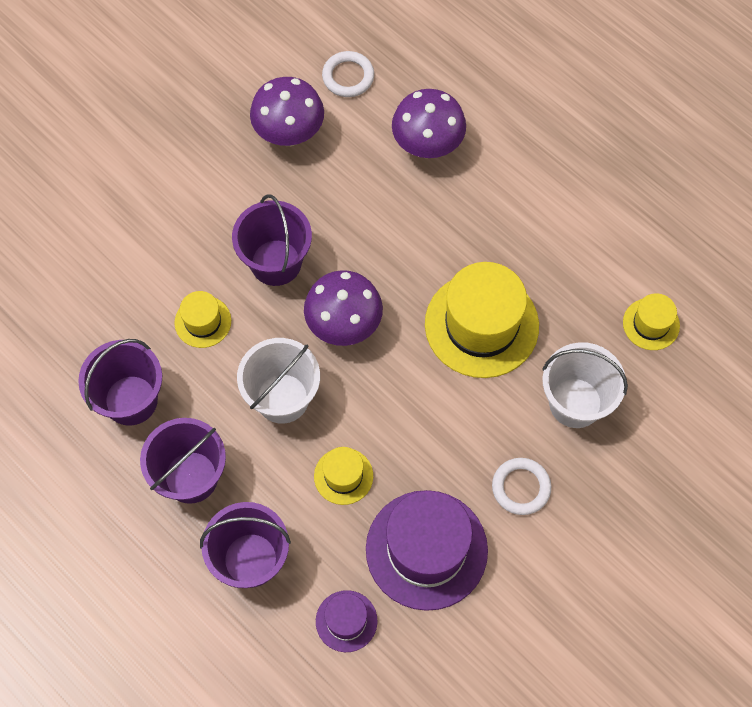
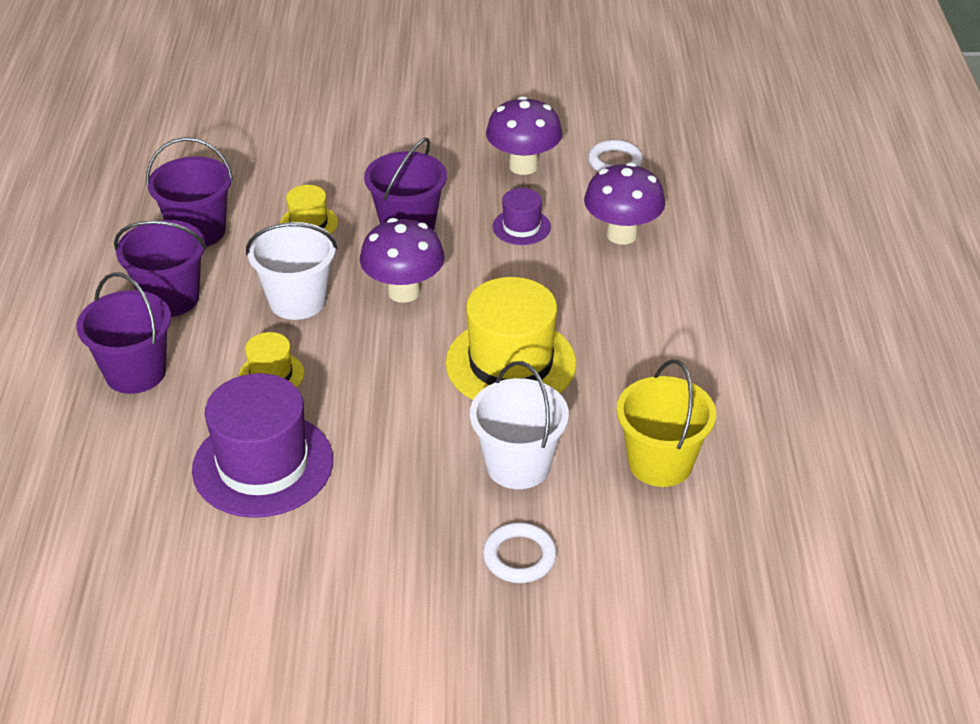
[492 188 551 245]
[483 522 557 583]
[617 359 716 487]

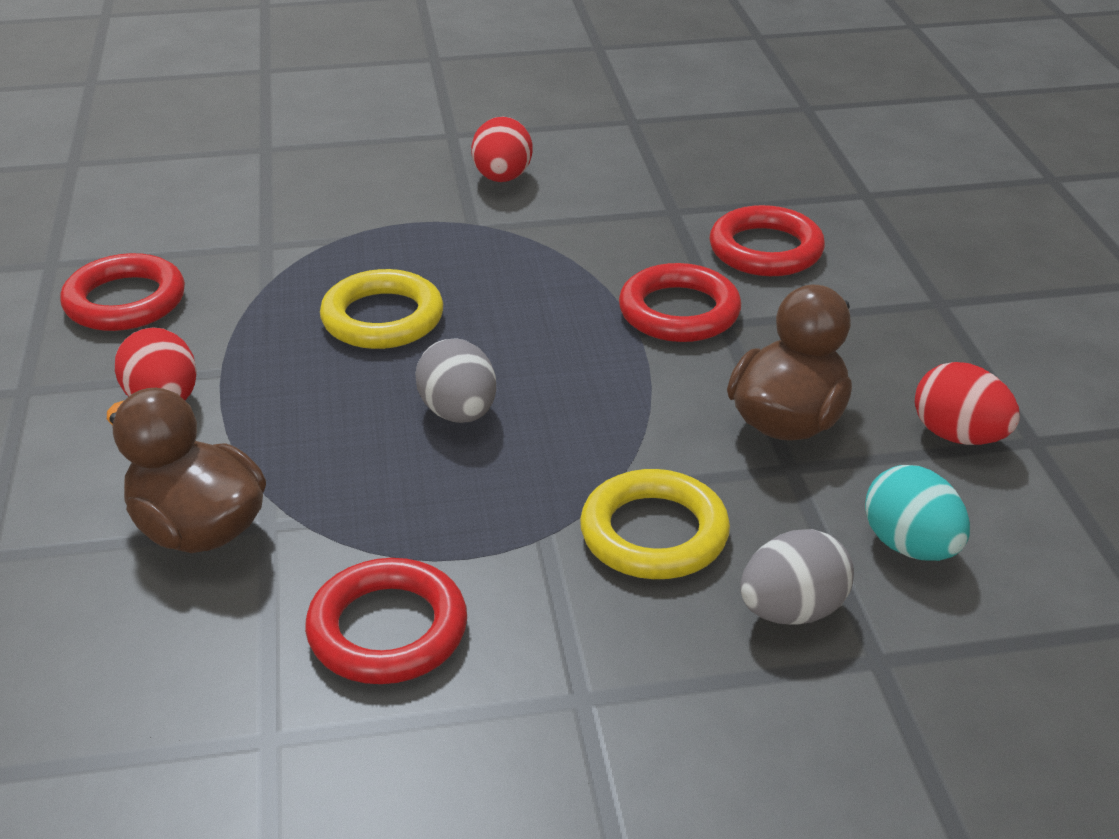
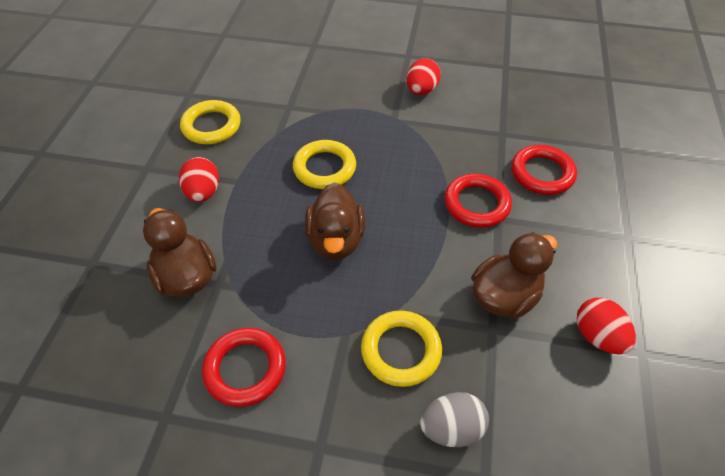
[865 465 970 561] (first image)
[305 182 366 260]
[180 100 241 144]

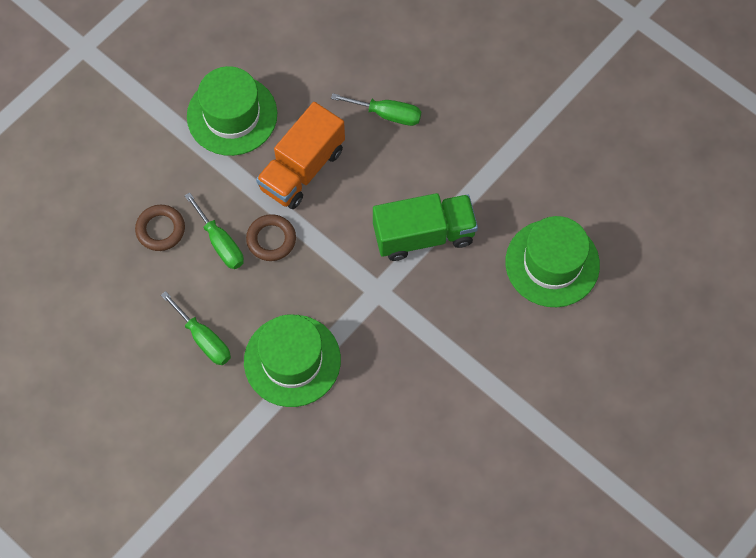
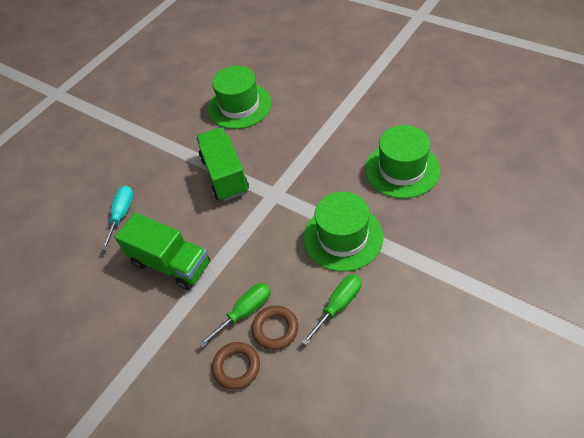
[365 125 440 198]
[252 305 298 350]
[115 213 210 290]
[101 186 133 250]

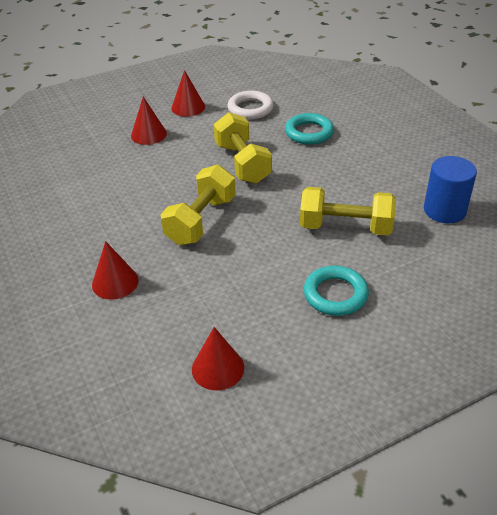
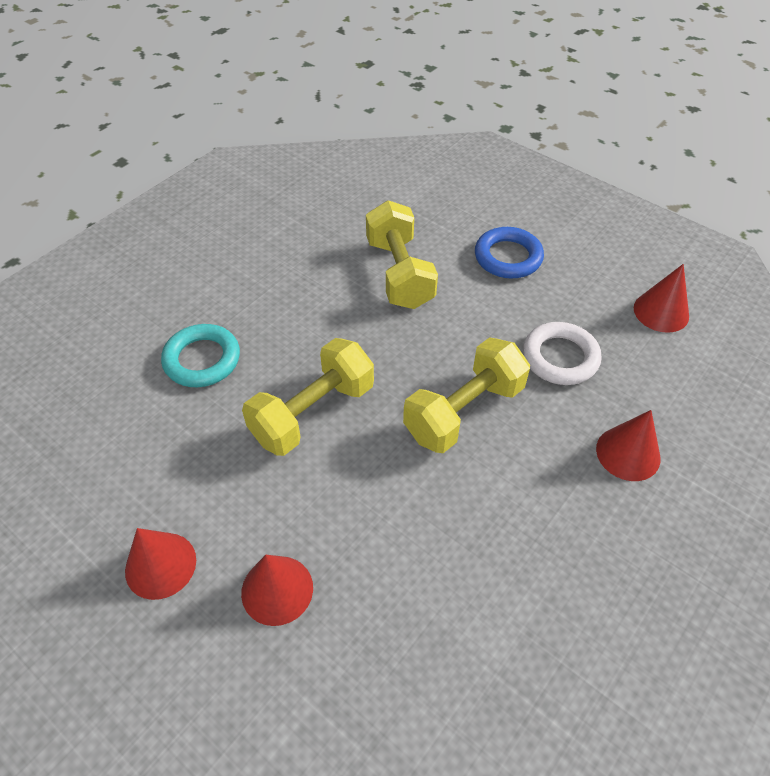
[424 156 477 223] (first image)
[523 322 602 385]
[475 227 544 279]
[403 337 530 453]

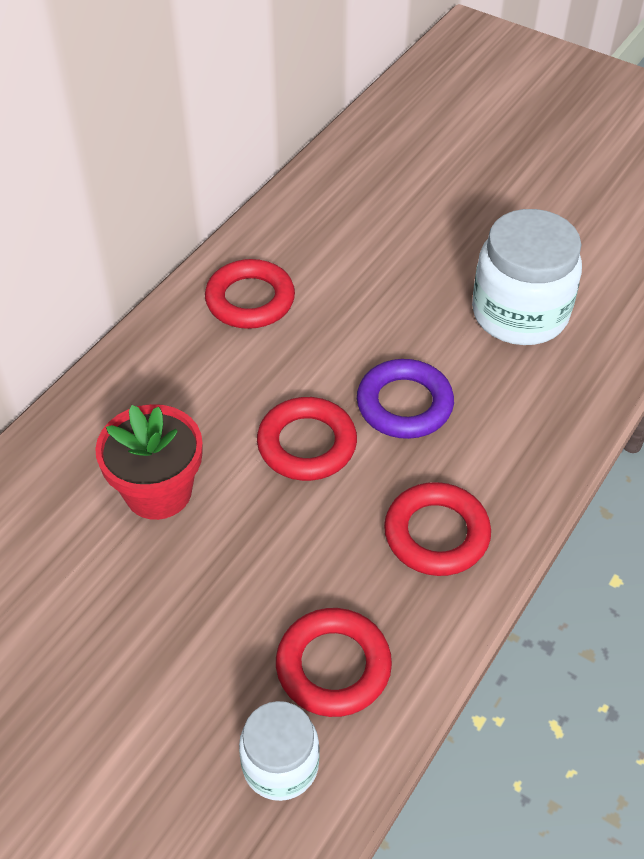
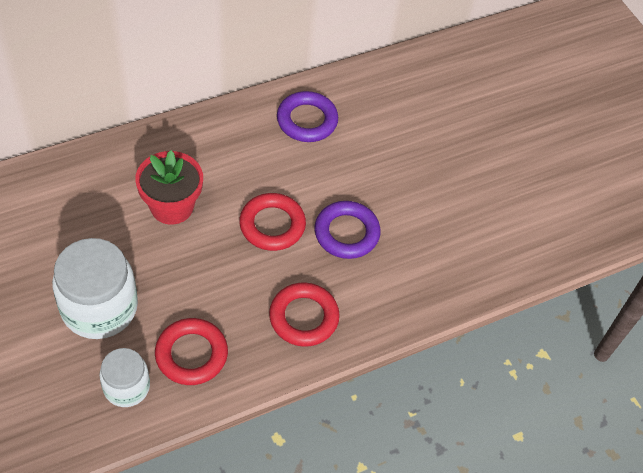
[52 238 138 339]
[277 91 338 142]

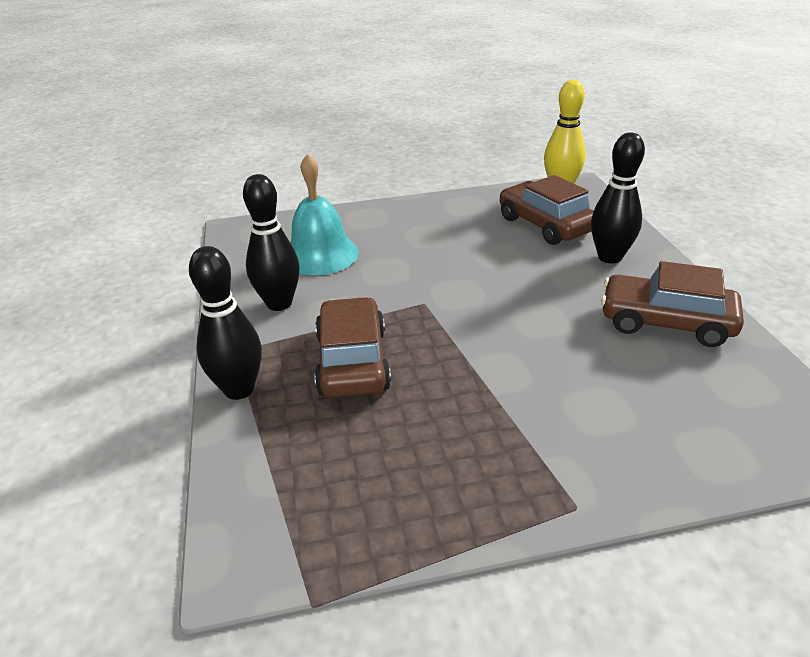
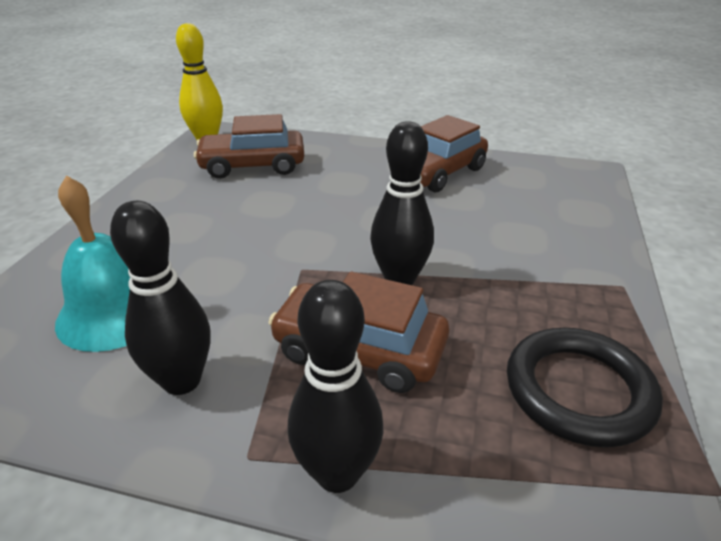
[507 328 663 447]
[370 121 434 285]

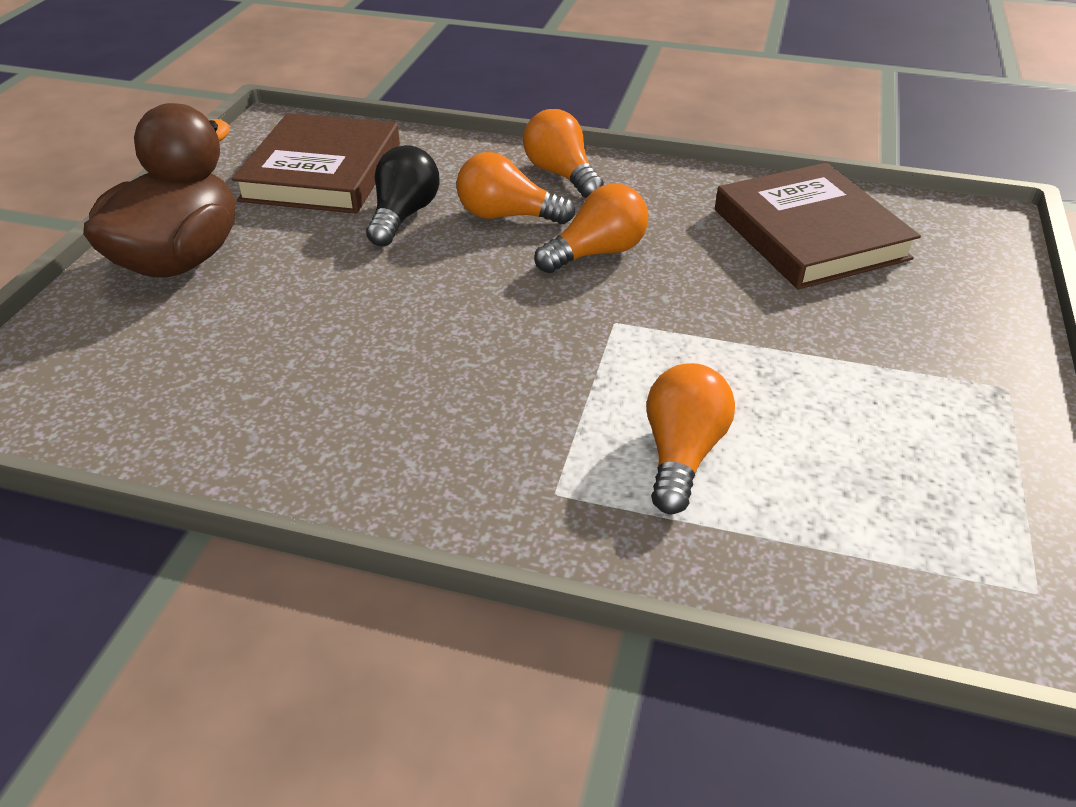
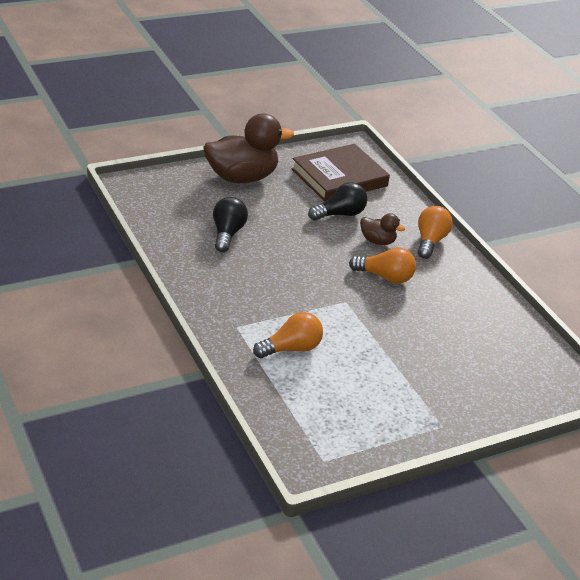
[715 163 921 290] (first image)
[213 197 248 252]
[360 213 405 245]

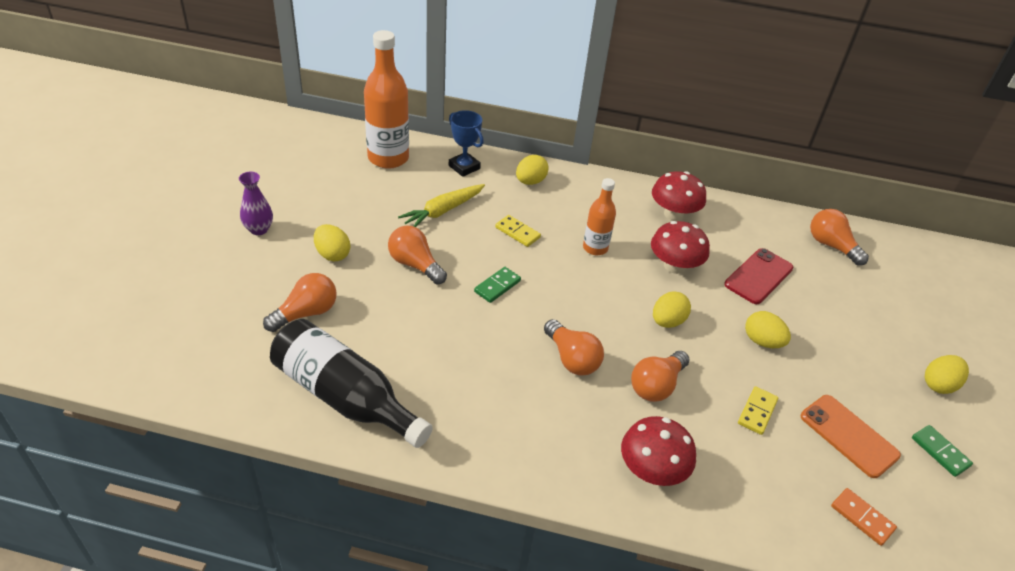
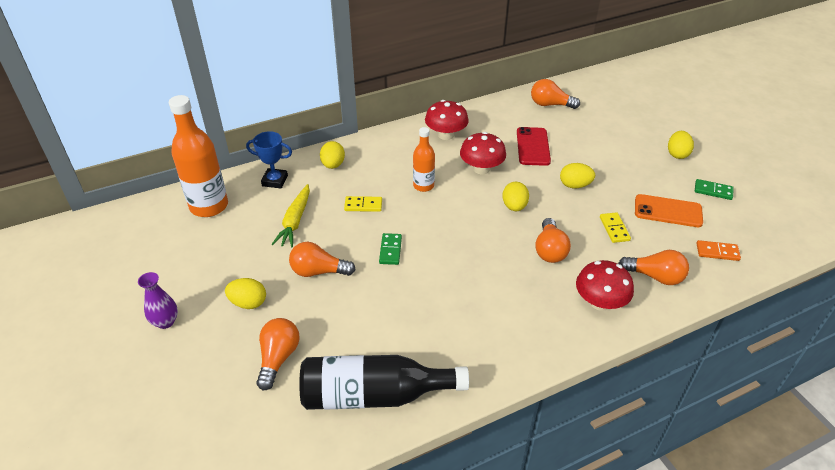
[618 250 689 285]

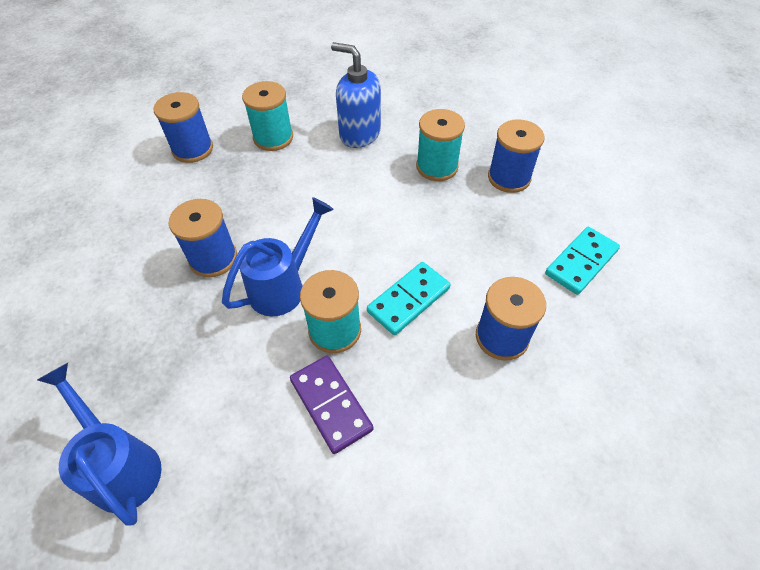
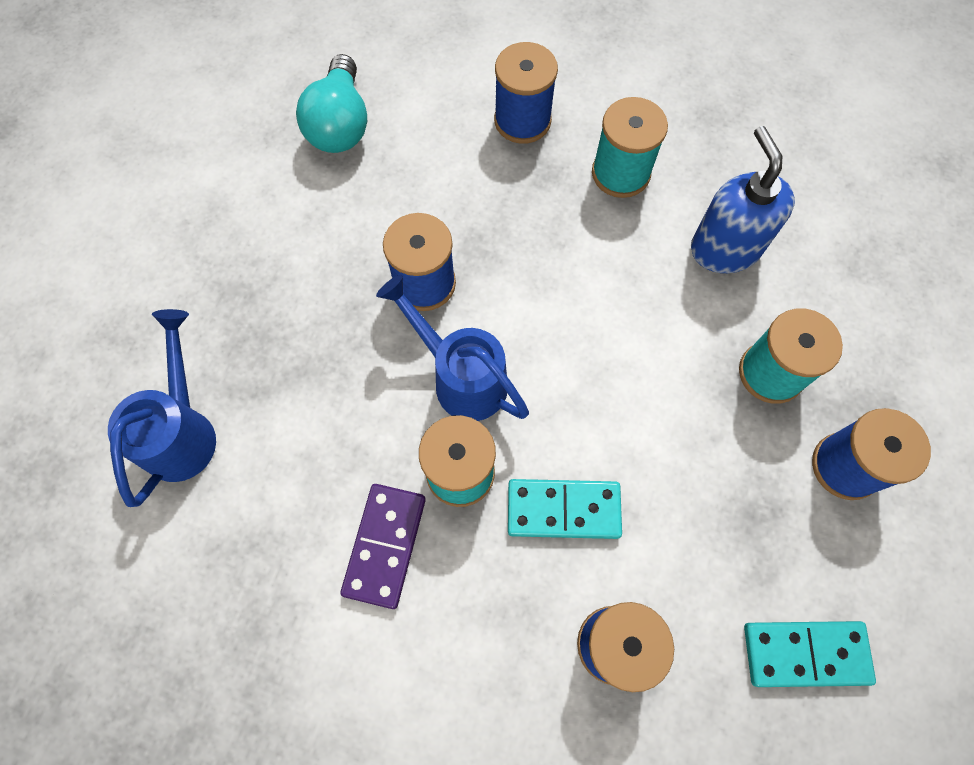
[296 54 367 153]
[376 275 529 421]

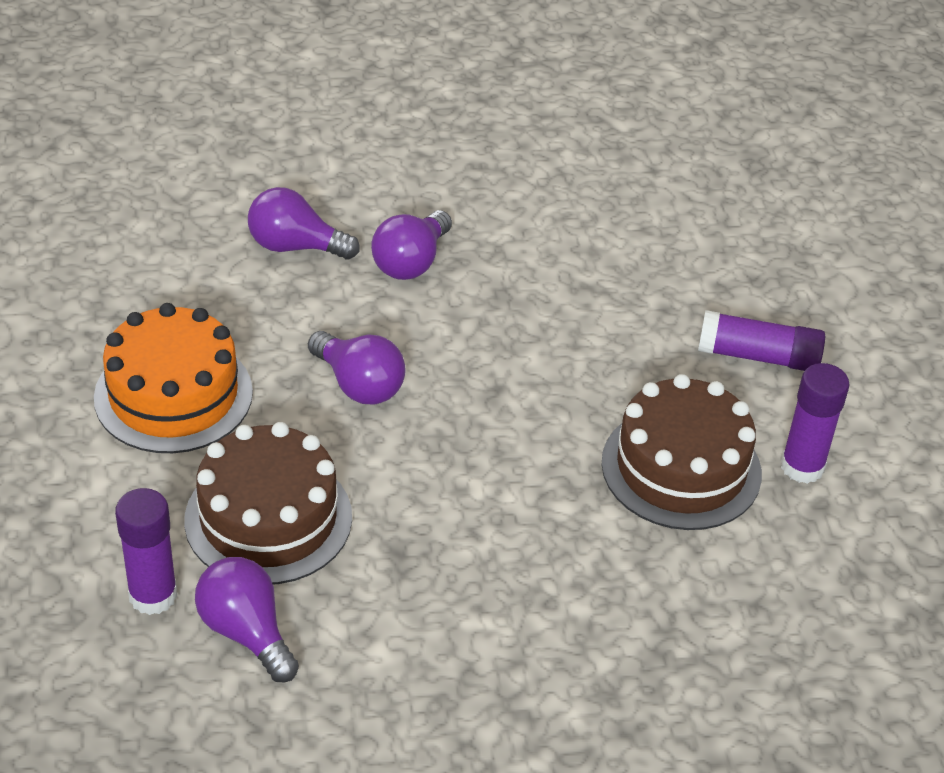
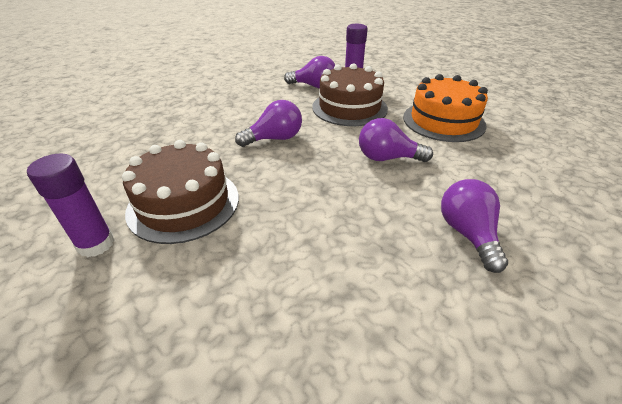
[698 310 825 371] (first image)
[235 100 302 147]

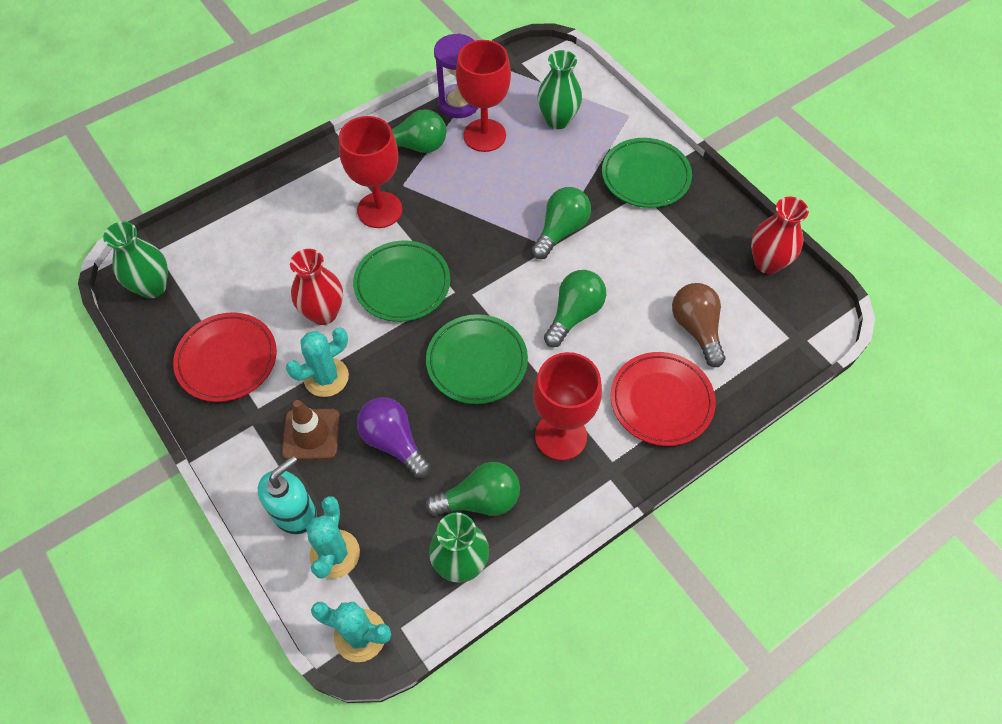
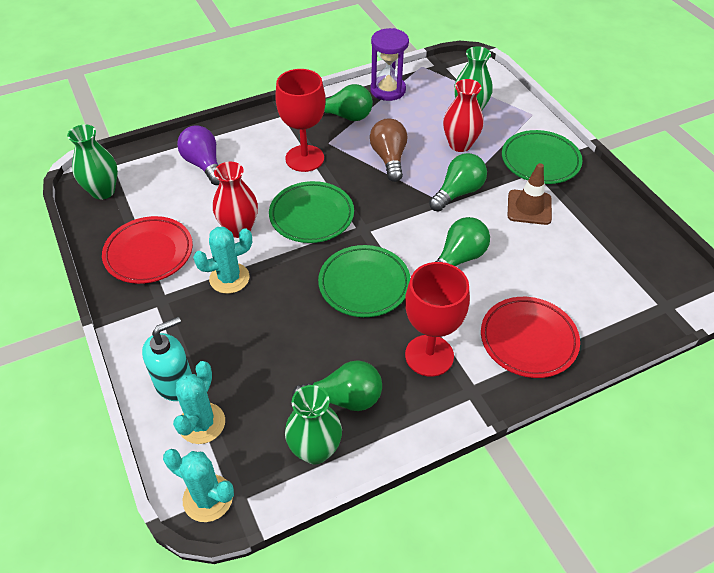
[456 40 511 152] (first image)
[508 163 552 225]
[177 125 220 185]
[370 118 407 182]
[443 79 484 152]

